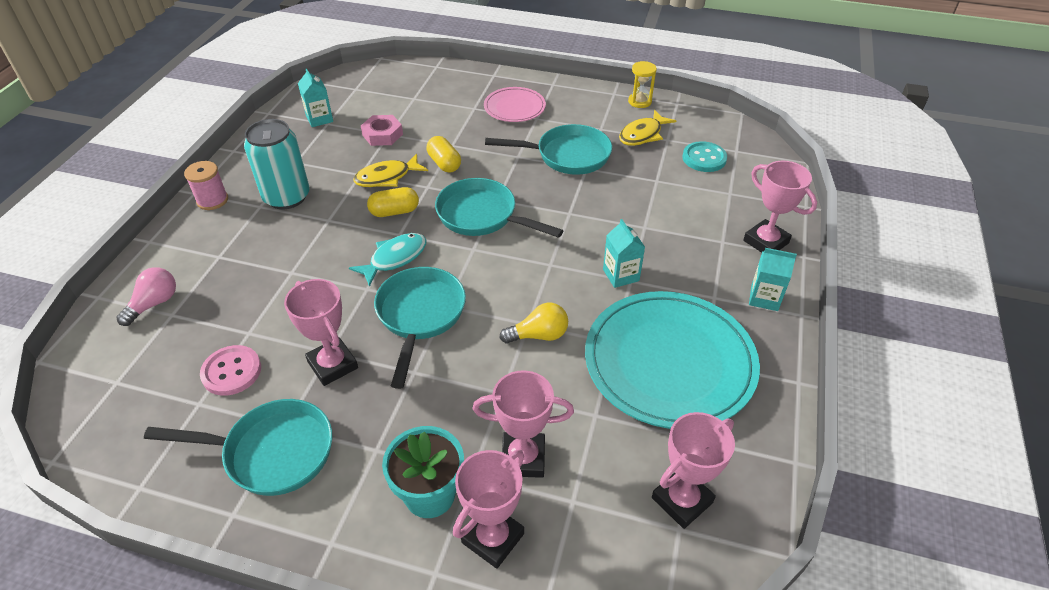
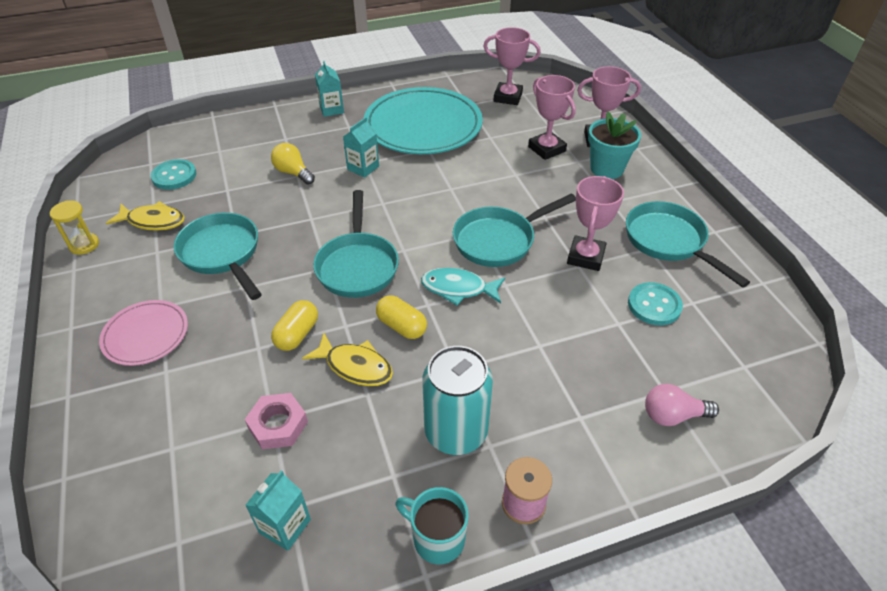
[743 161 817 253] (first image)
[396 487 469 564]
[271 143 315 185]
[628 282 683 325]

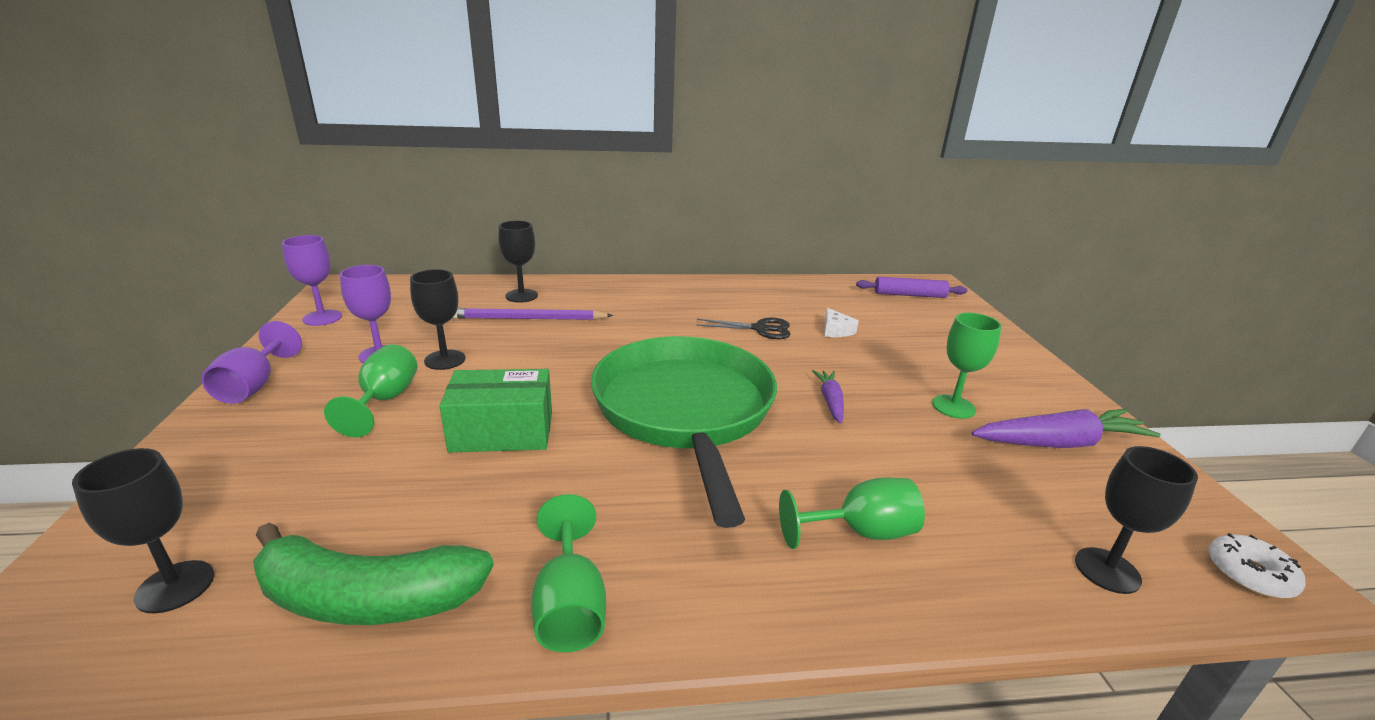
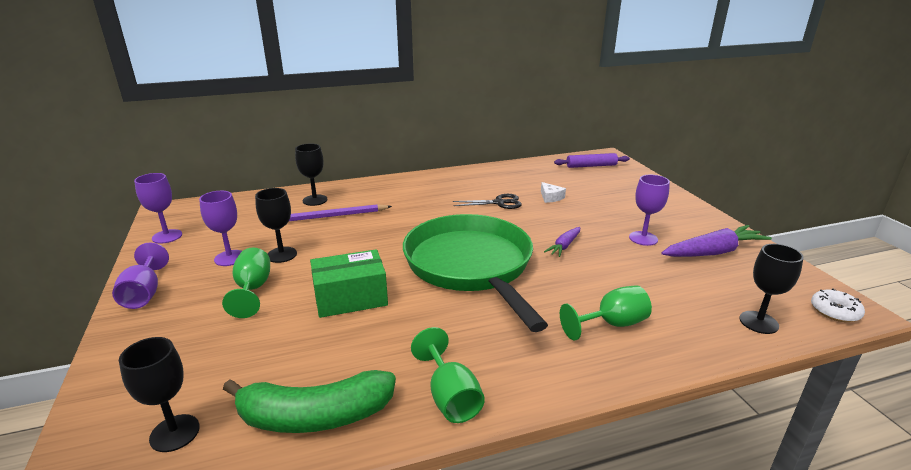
[629 175 670 246]
[544 227 580 257]

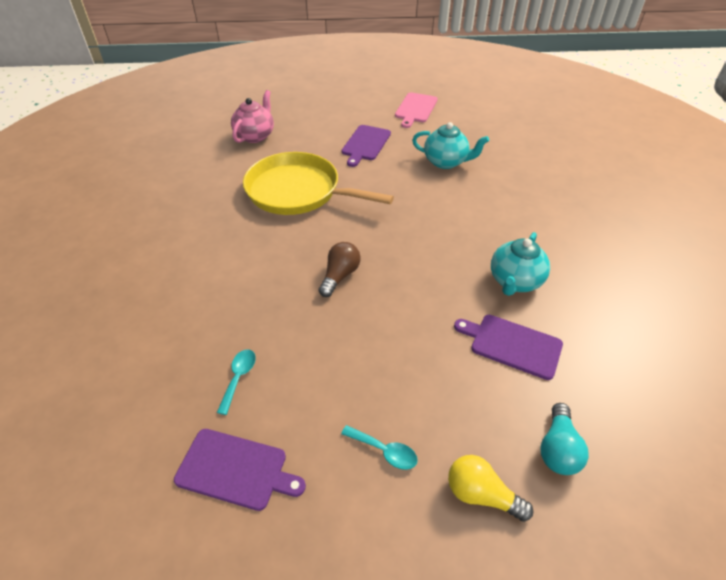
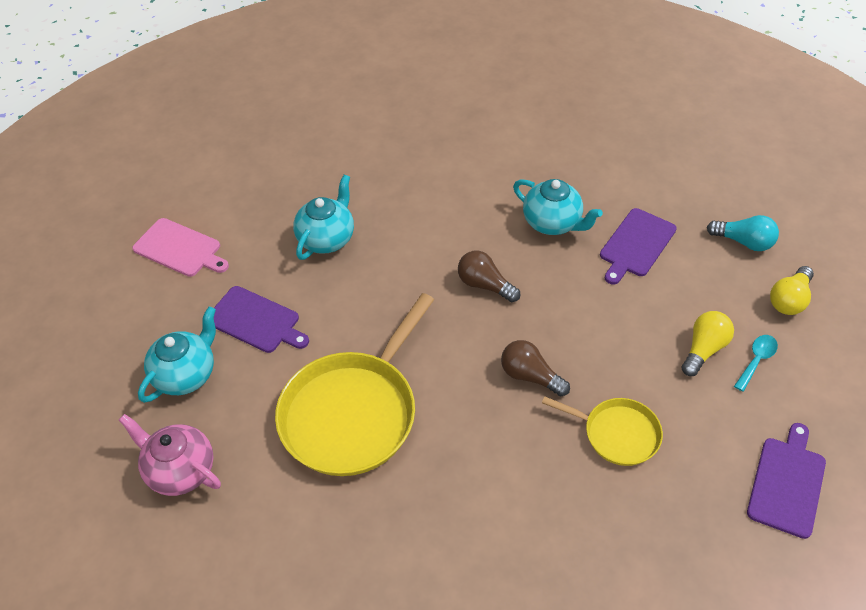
[217 350 256 415] (first image)
[138 306 216 403]
[458 251 520 302]
[542 396 663 466]
[682 311 734 376]

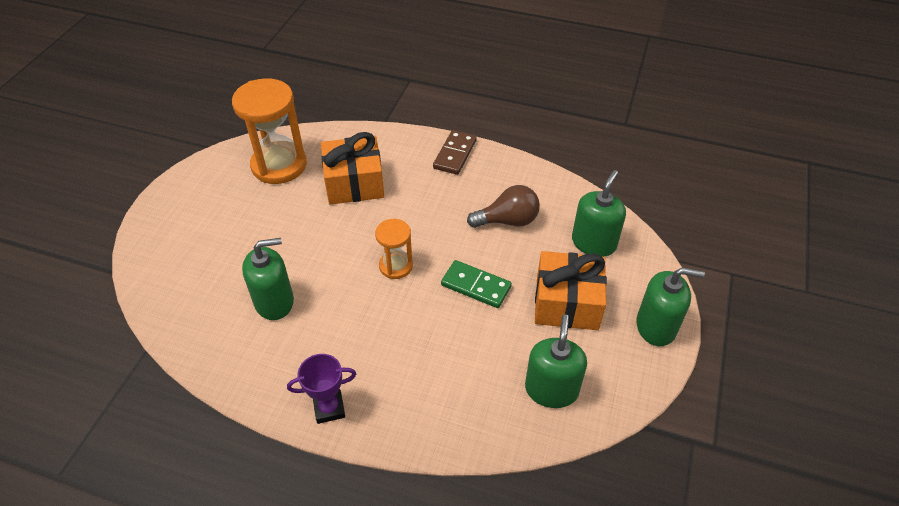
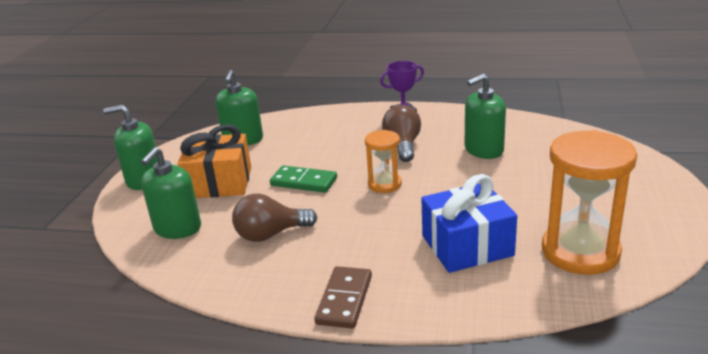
[382 105 421 162]
[421 174 517 273]

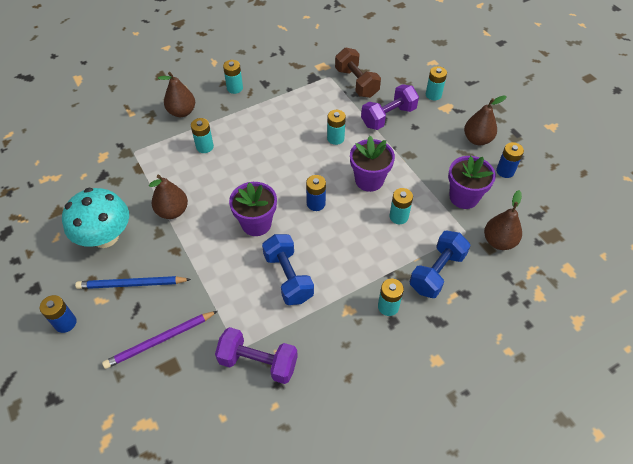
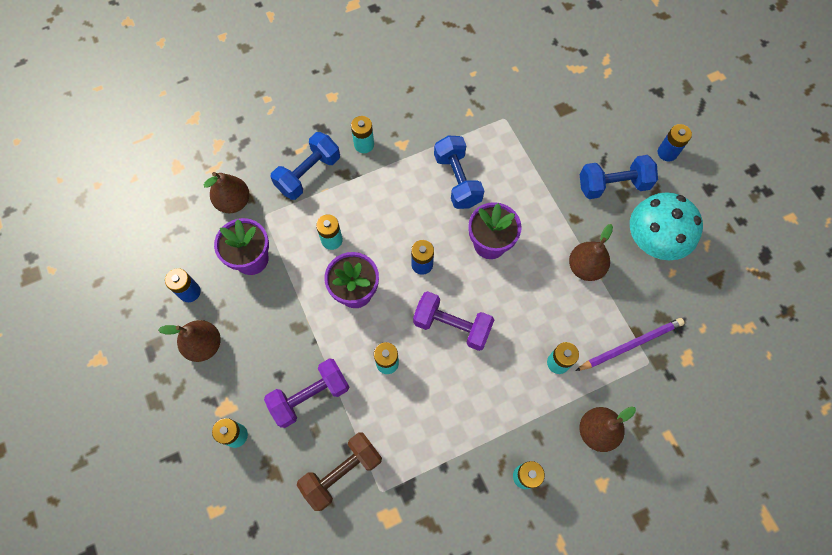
[575 318 684 371]
[413 291 494 351]
[580 155 658 199]
[297 432 382 511]

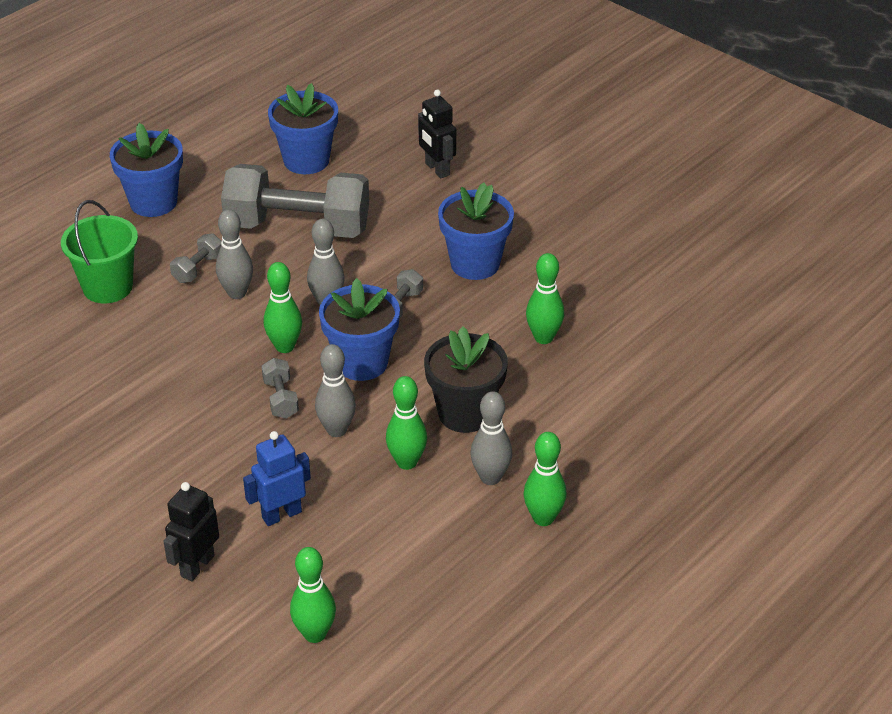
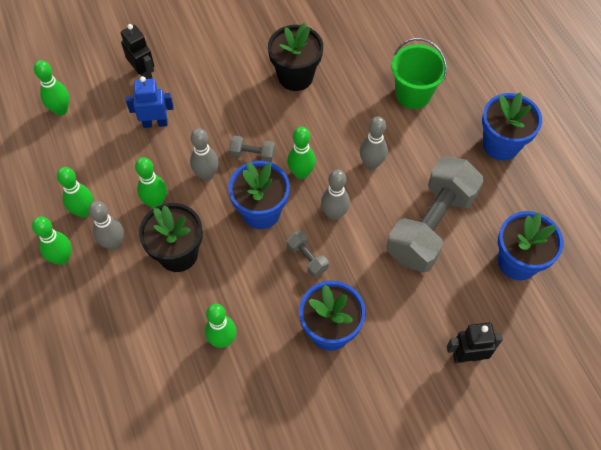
[170 233 221 283] (first image)
[57 167 93 218]
[268 23 323 91]
[126 76 174 128]

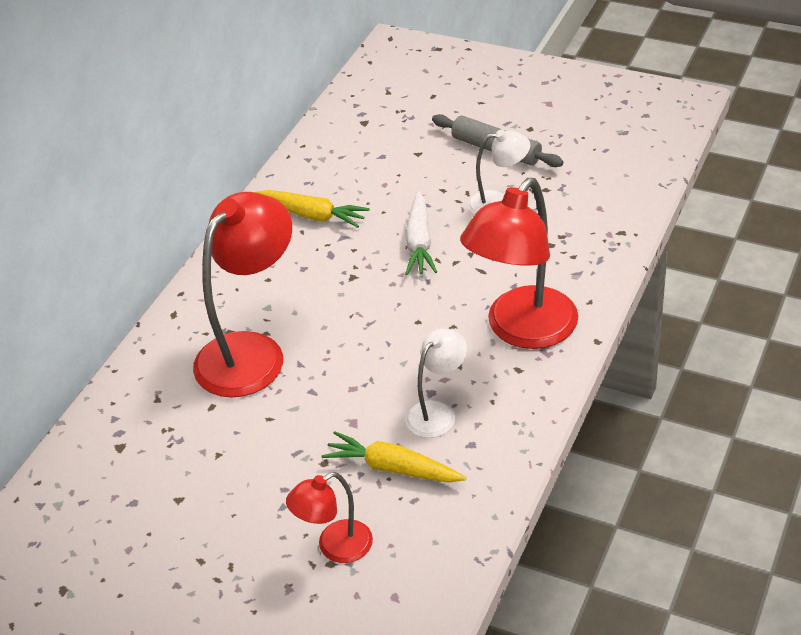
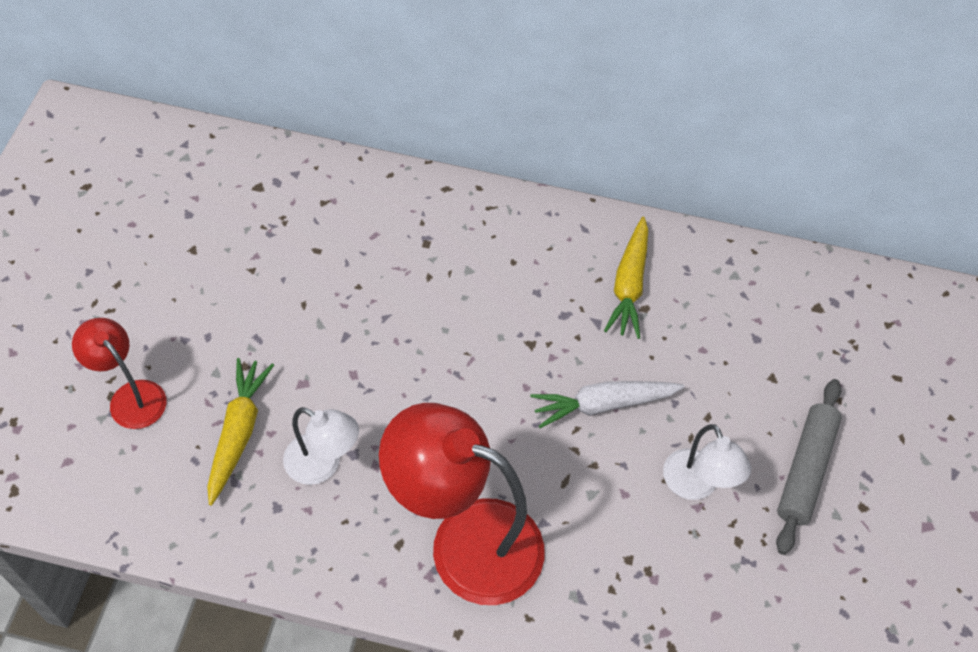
[193 192 292 398] (first image)

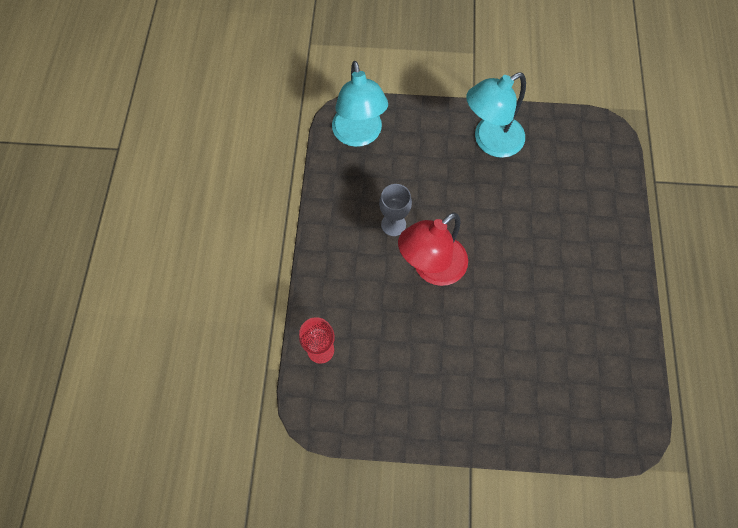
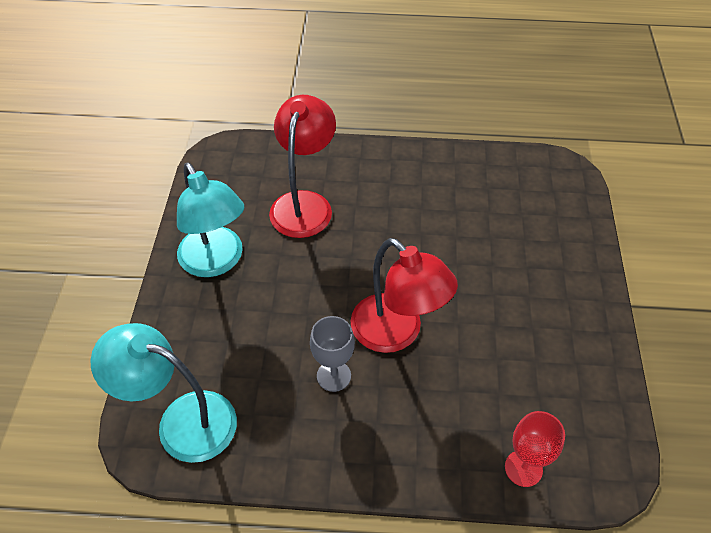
[269 95 336 238]
[90 323 237 463]

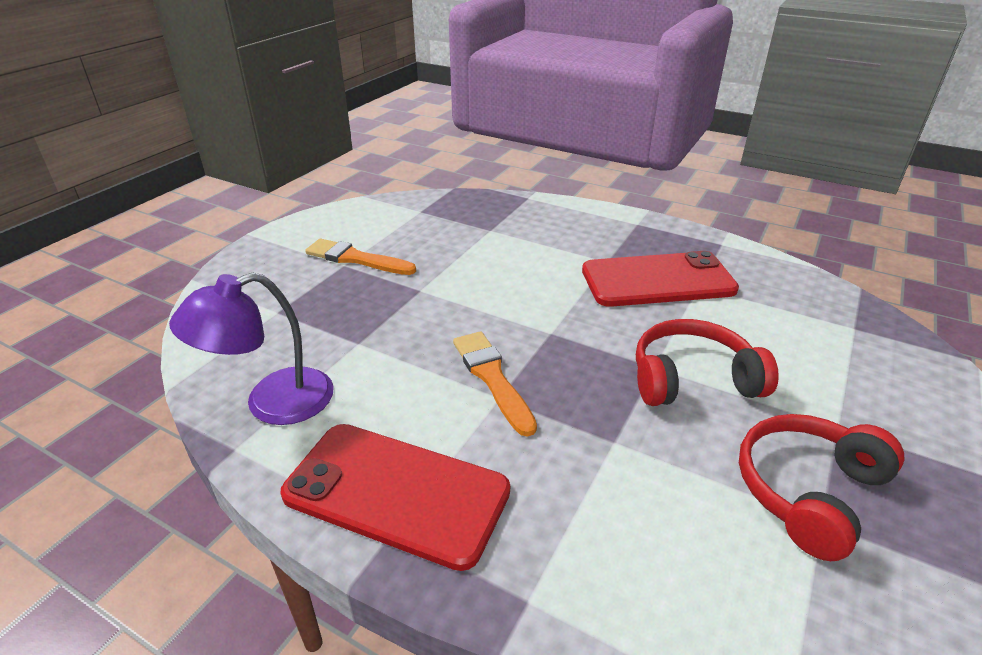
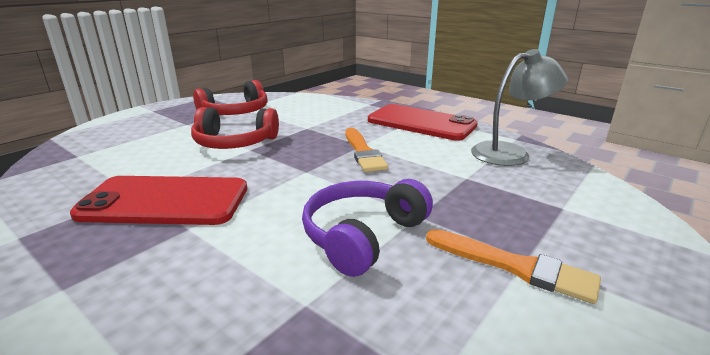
[302 179 433 277]
[471 49 568 166]

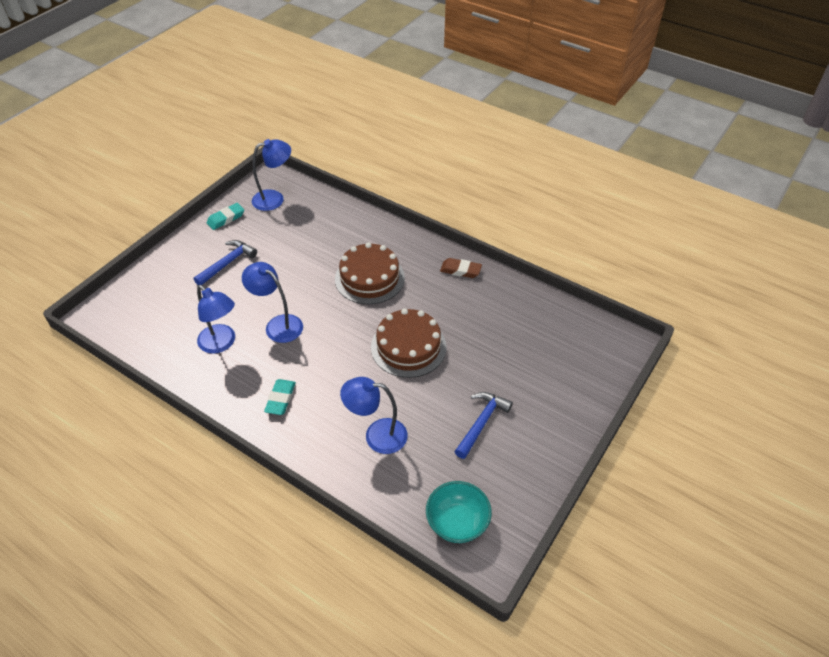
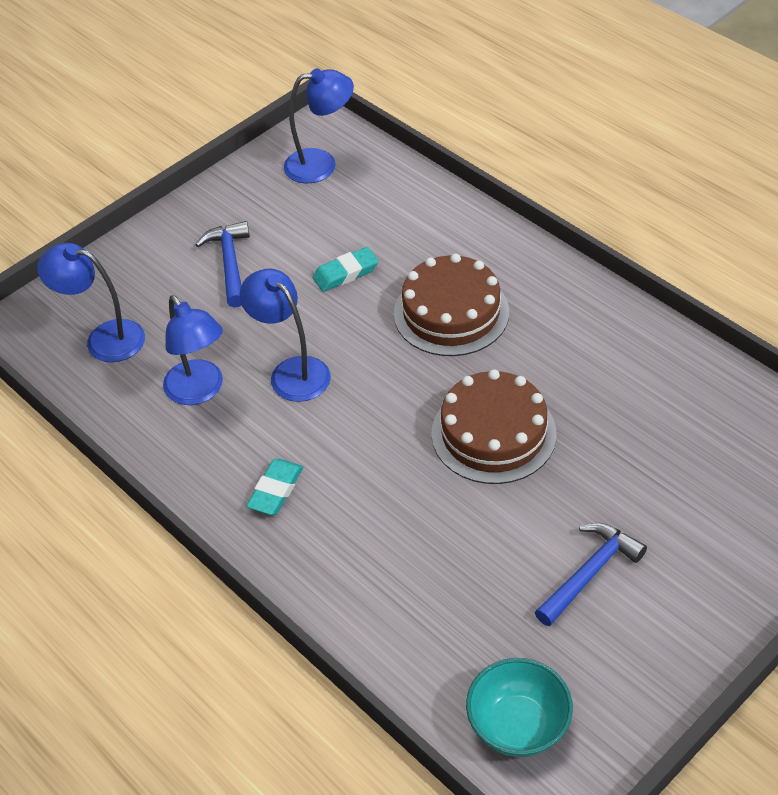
[440 258 482 278] (first image)
[313 247 379 292]
[37 243 145 362]
[195 221 250 308]

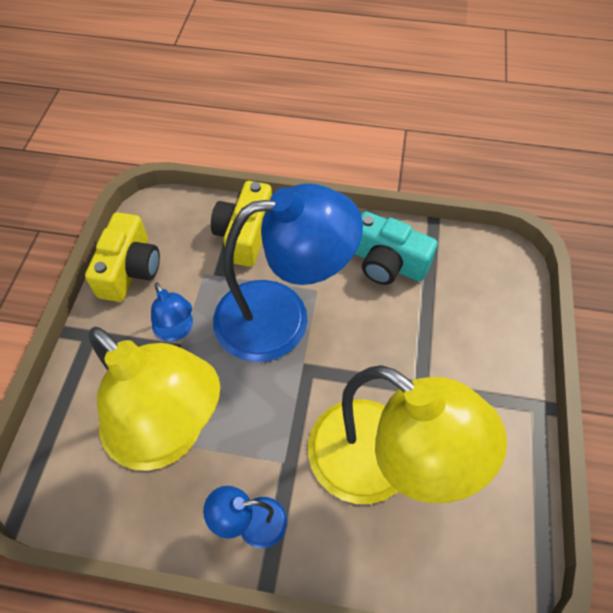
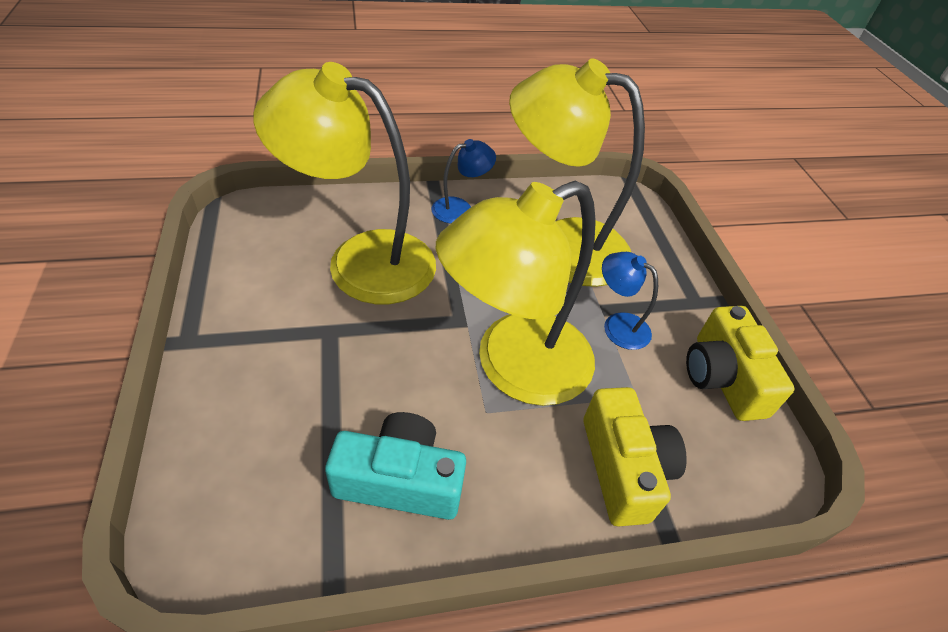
[436 181 596 406]

